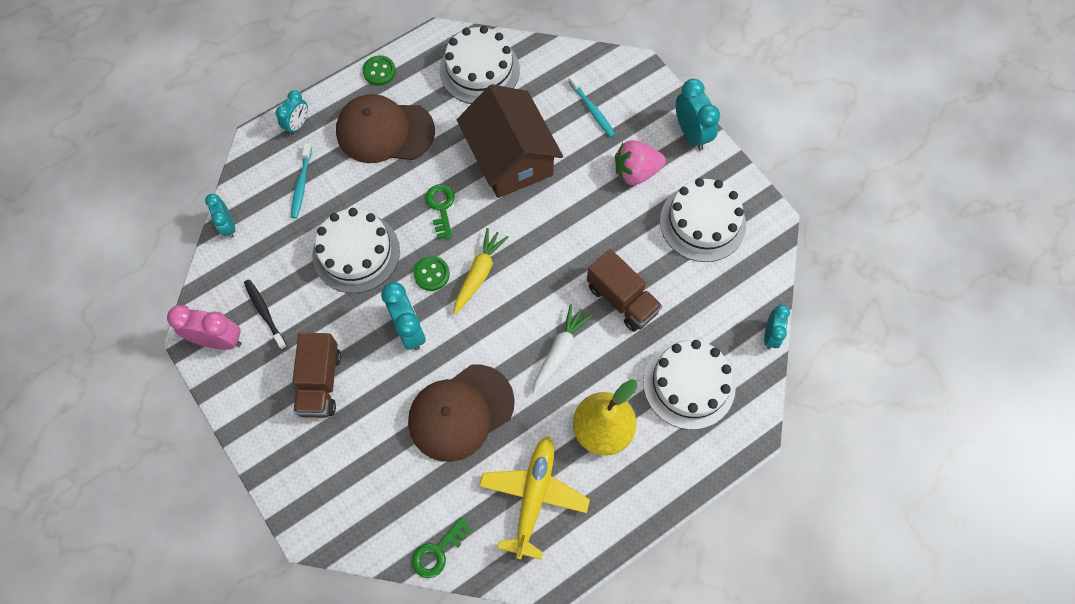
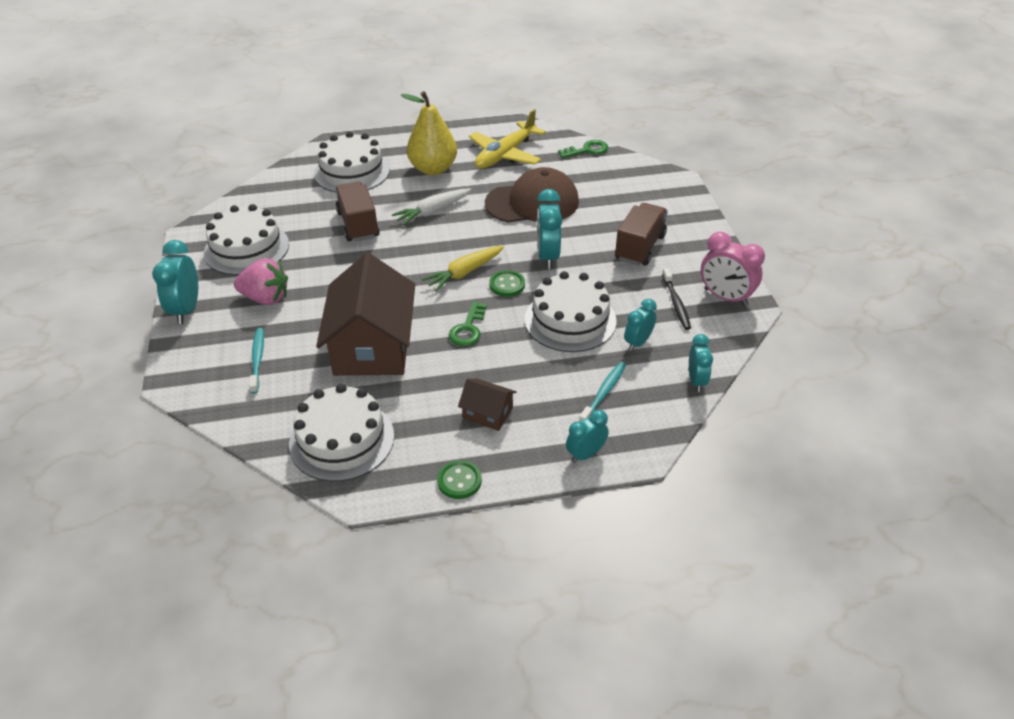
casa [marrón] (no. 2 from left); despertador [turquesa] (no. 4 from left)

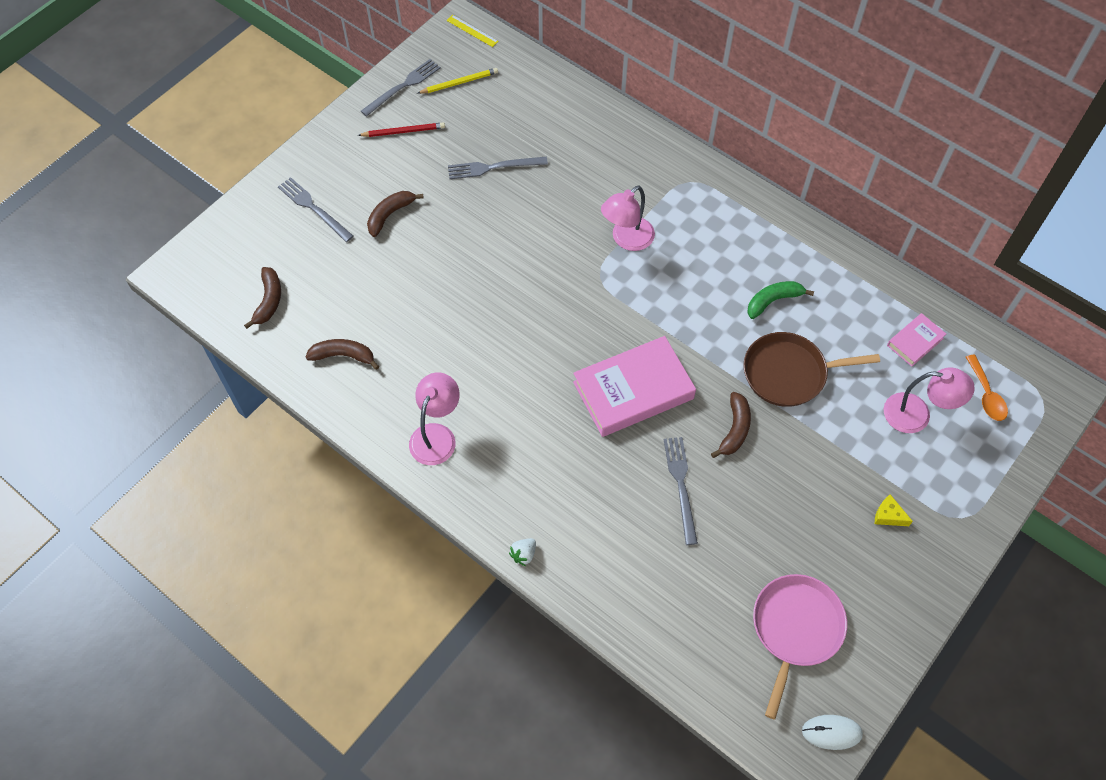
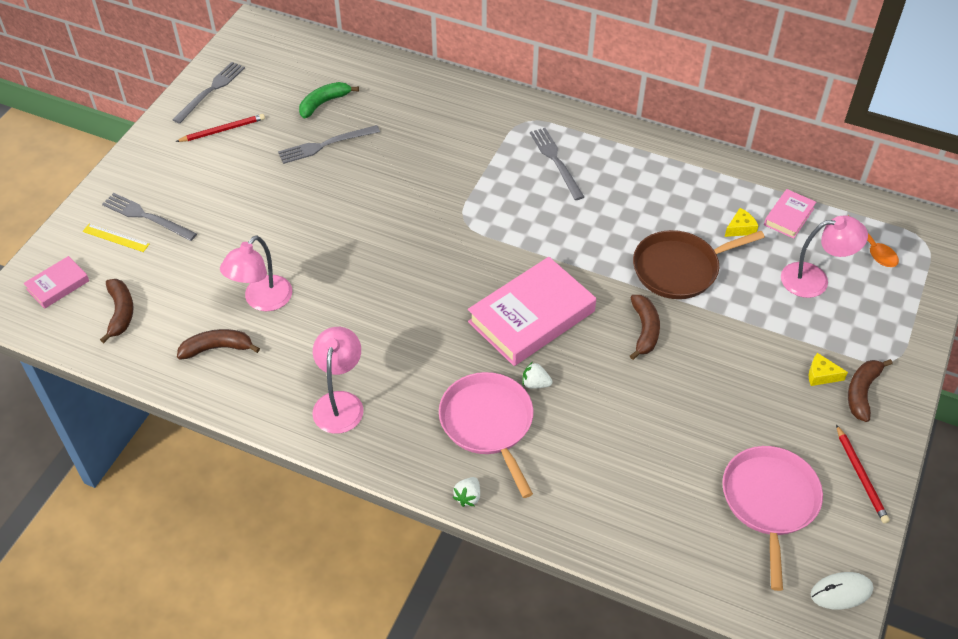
regla [amarillo]; lápiz [amarillo]; lámpara [rosa] (no. 1 from left); plátano [marrón] (no. 4 from left); plátano [verde]; tenedor [gris] (no. 4 from left); queso [amarillo] (no. 1 from left); libro [rosa] (no. 1 from left); fresa [blanco] (no. 2 from left); sartén [rosa] (no. 1 from left); lápiz [rojo] (no. 2 from left)

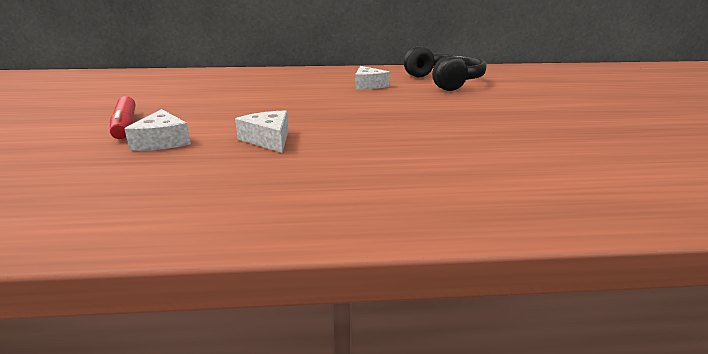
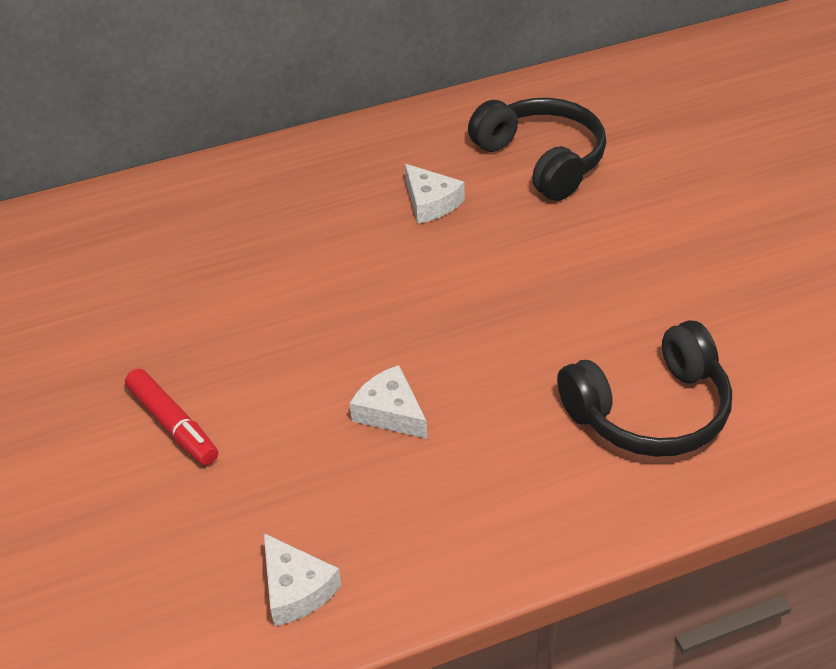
queso [blanco] (no. 1 from left); auriculares [negro] (no. 2 from left)

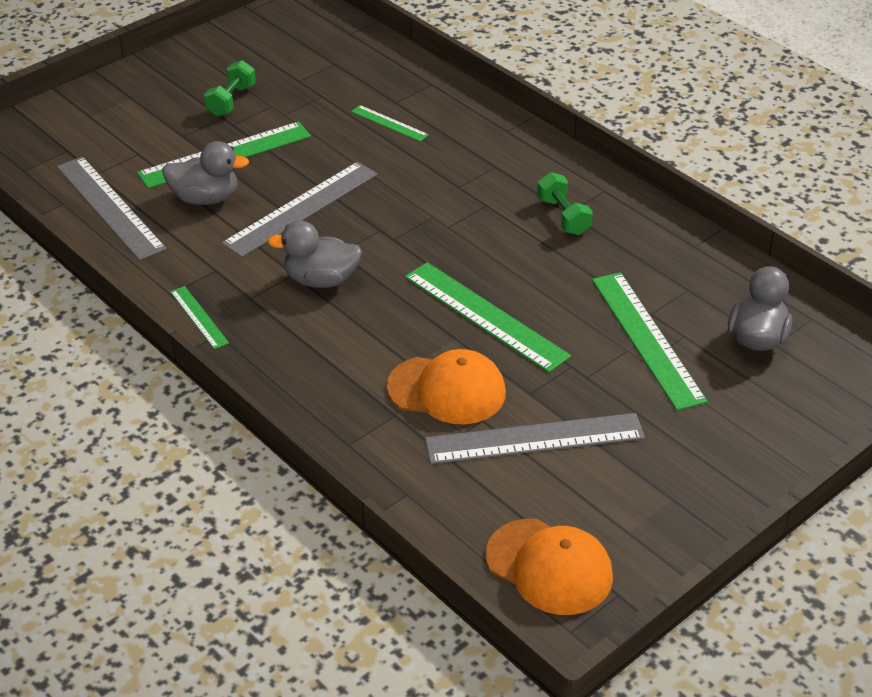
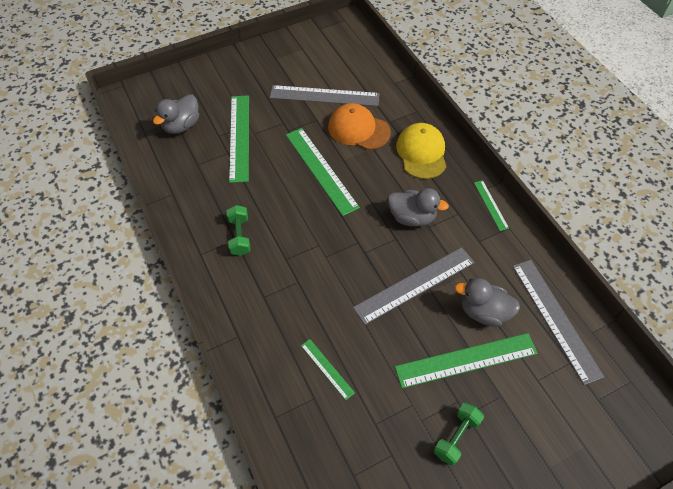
gorra [naranja] (no. 2 from left in the first image); gorra [amarillo]

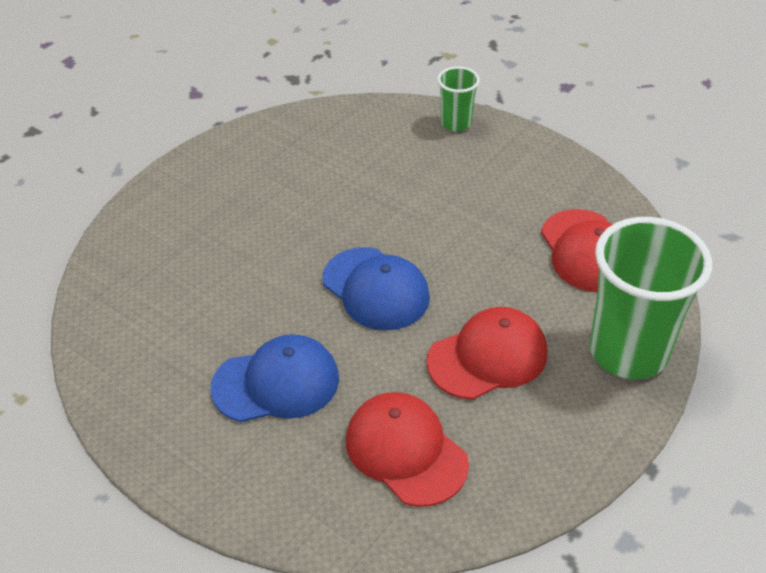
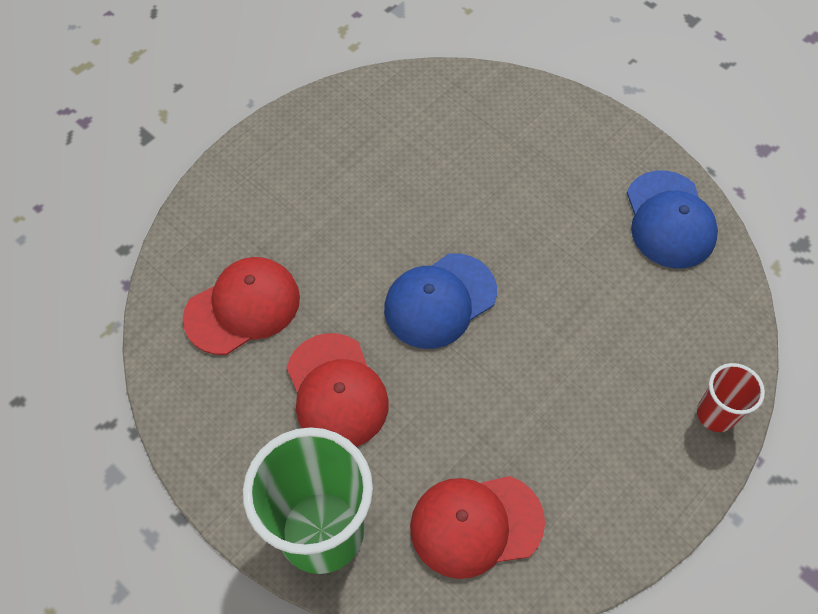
vaso [rojo]; gorra [azul] (no. 2 from left)

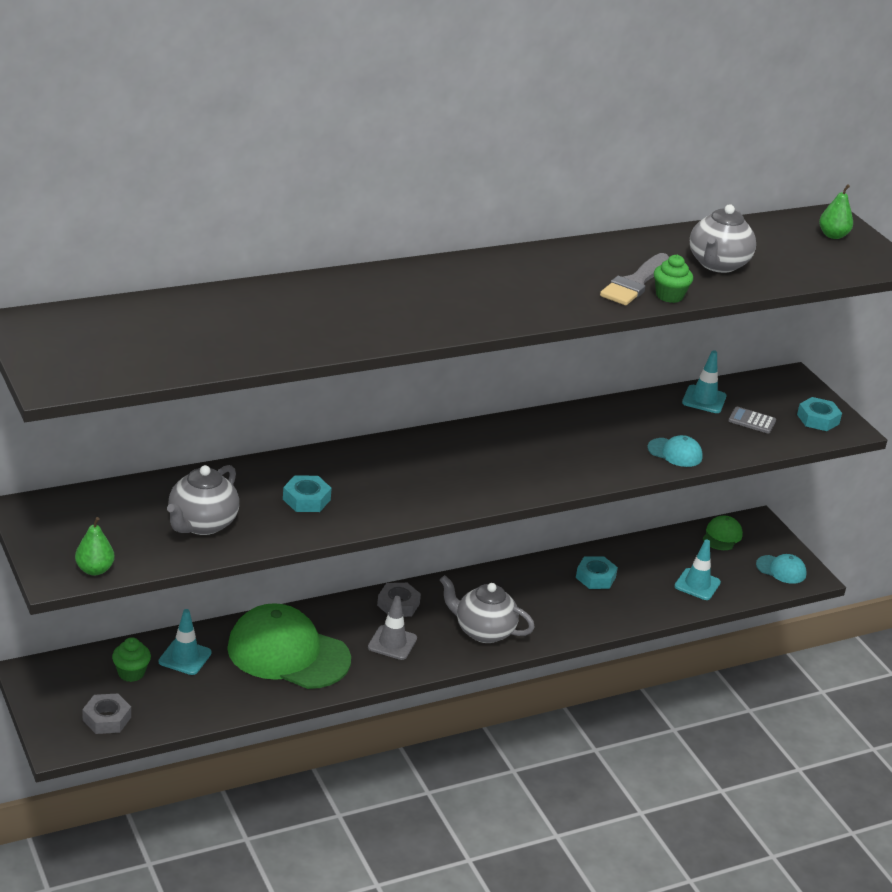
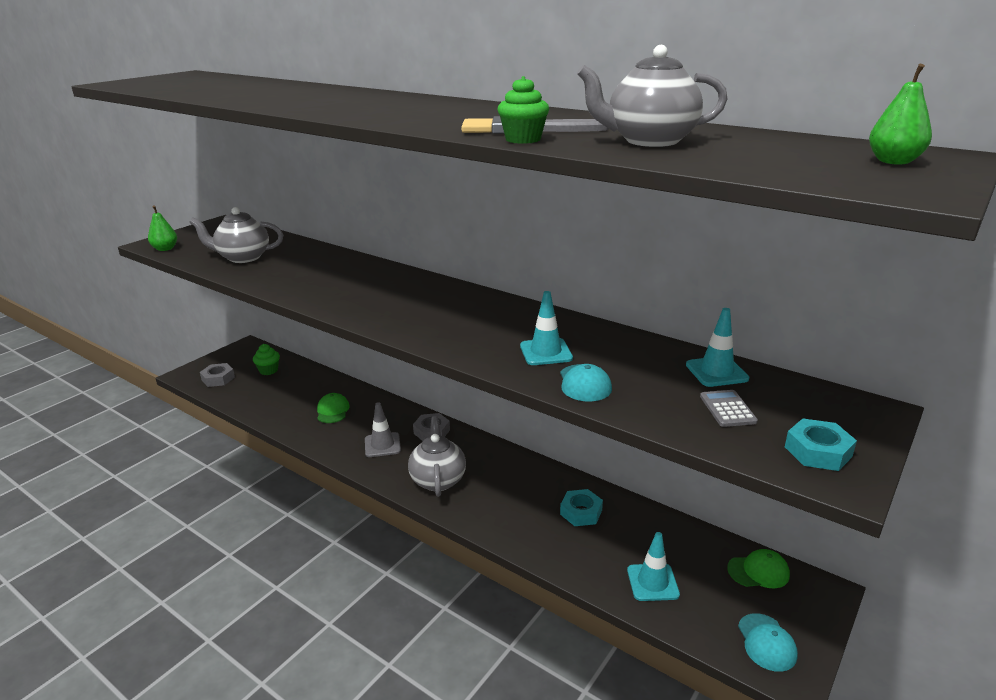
tuerca [turquesa] (no. 1 from left in the first image); gorra [verde] (no. 1 from left); cono de tráfico [turquesa] (no. 1 from left)

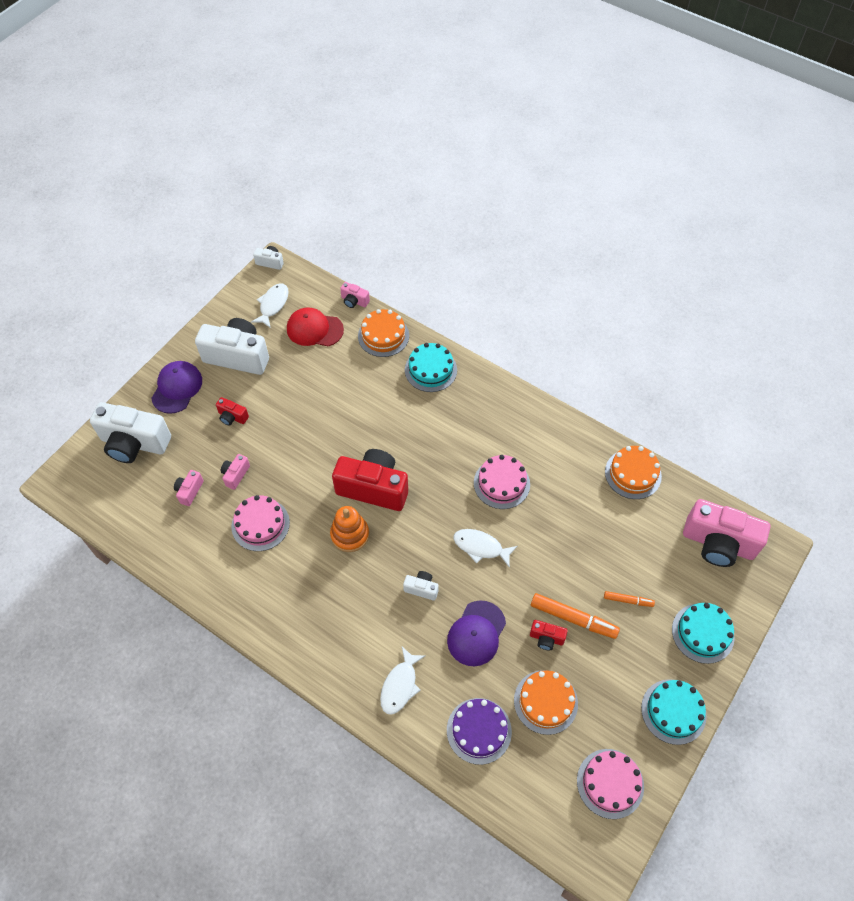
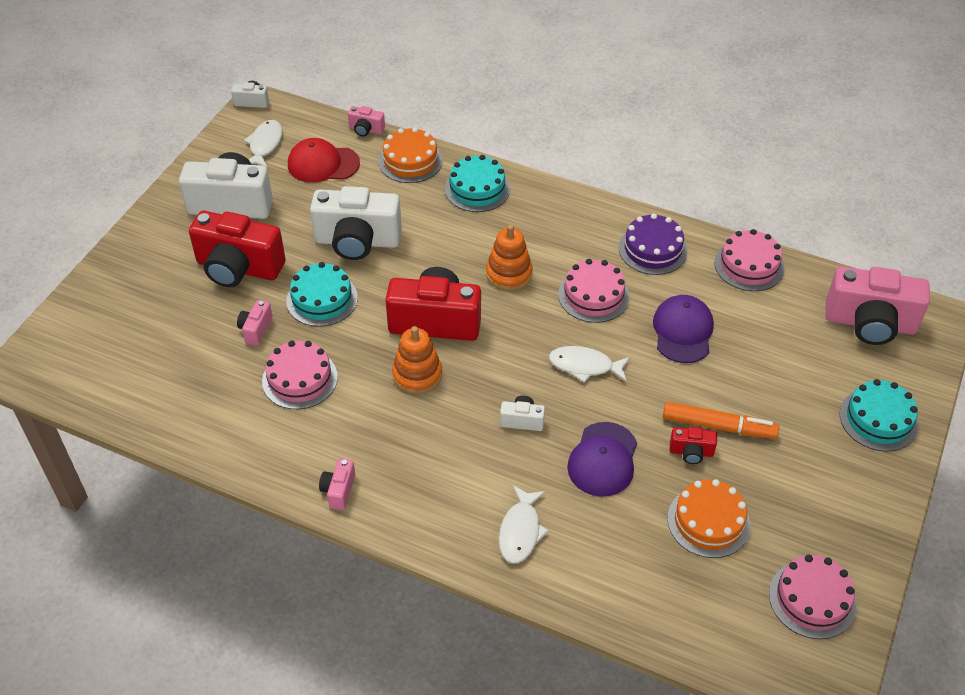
gorra [morado] (no. 2 from left); cámara [rojo] (no. 1 from left); cámara [blanco] (no. 3 from left); tarta [rosa] (no. 3 from left); cámara [rosa] (no. 2 from left); rotulador [naranja] (no. 2 from left in the first image); tarta [turquesa] (no. 1 from left); tarta [morado]; juguete apilable [naranja] (no. 2 from left)

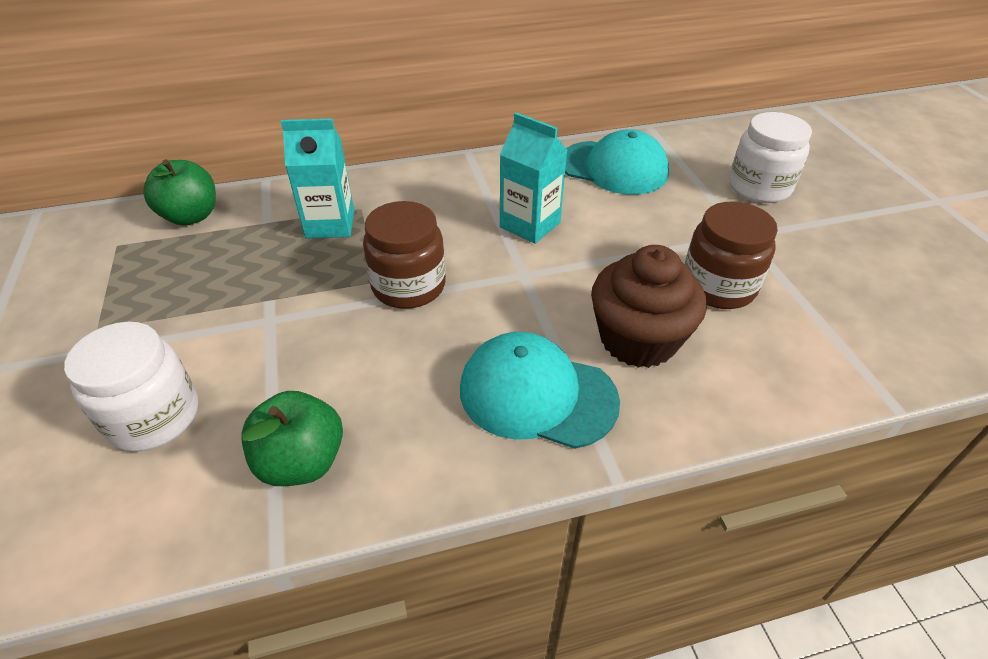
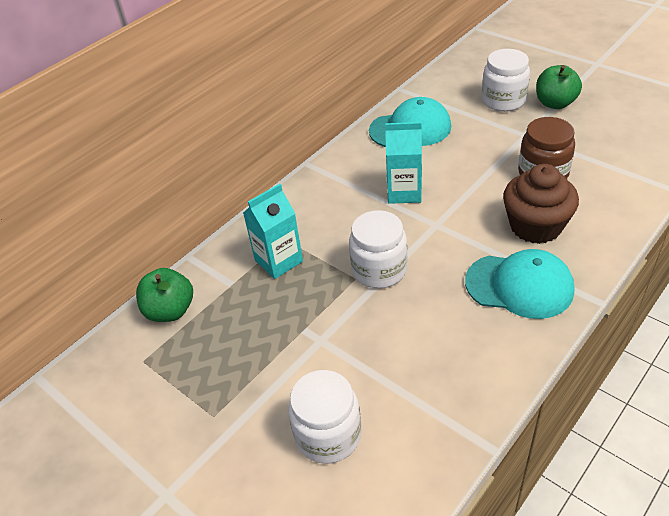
tarro [blanco] (no. 2 from left); gorra [turquesa] (no. 2 from left); manzana [verde] (no. 2 from left)

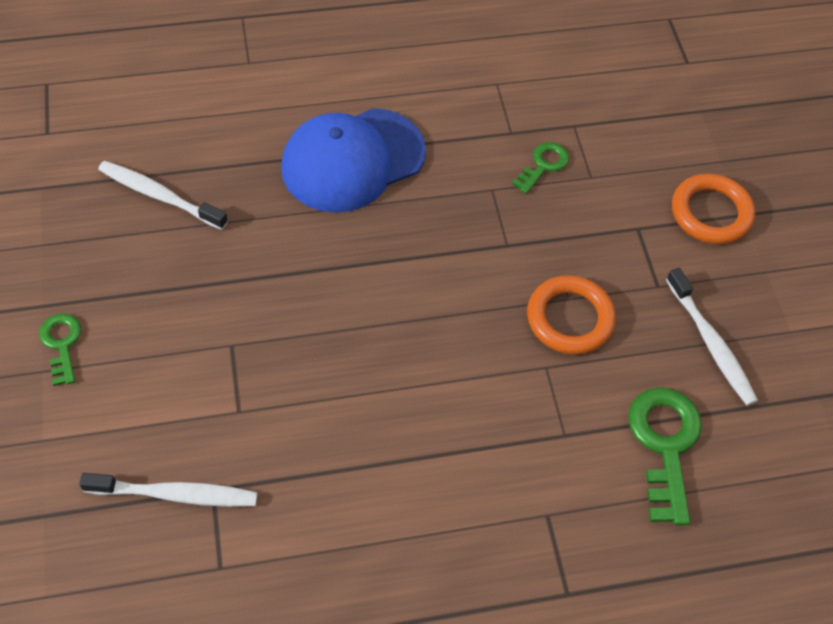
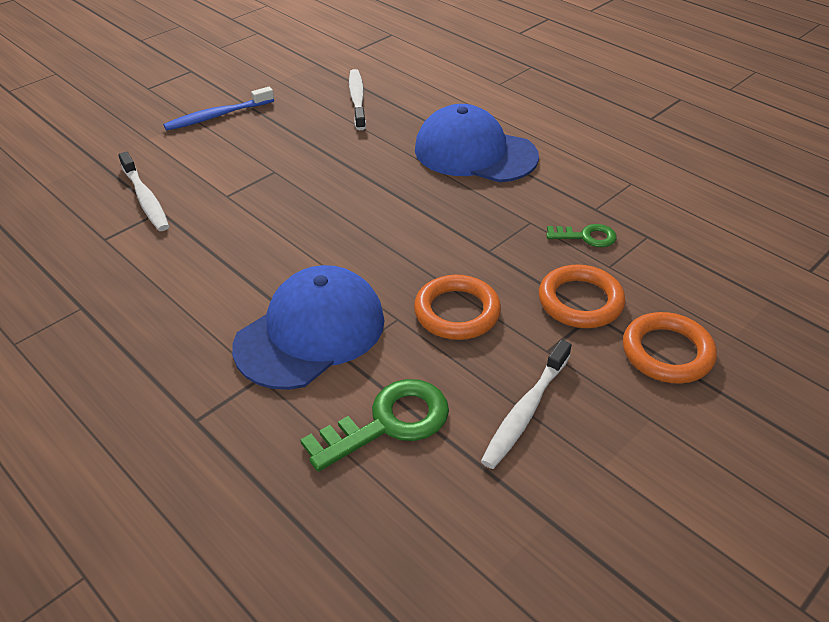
cepillo de dientes [azul]; anillo [naranja] (no. 2 from left); gorra [azul] (no. 1 from left)

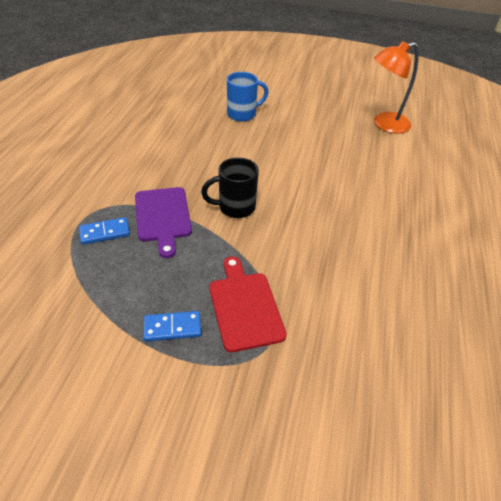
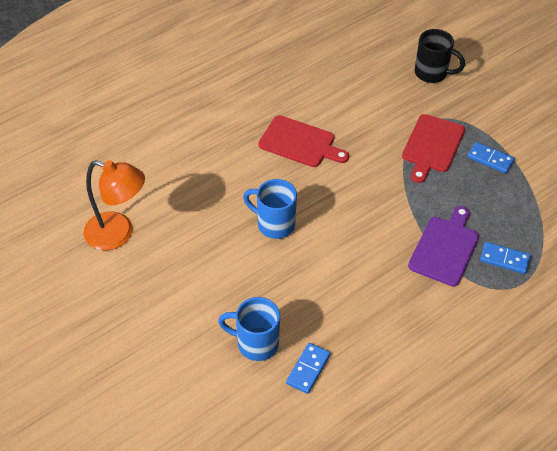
taza [negro]; tabla de cortar [rojo] (no. 1 from left); taza [azul] (no. 2 from left); ficha de dominó [azul] (no. 1 from left)

